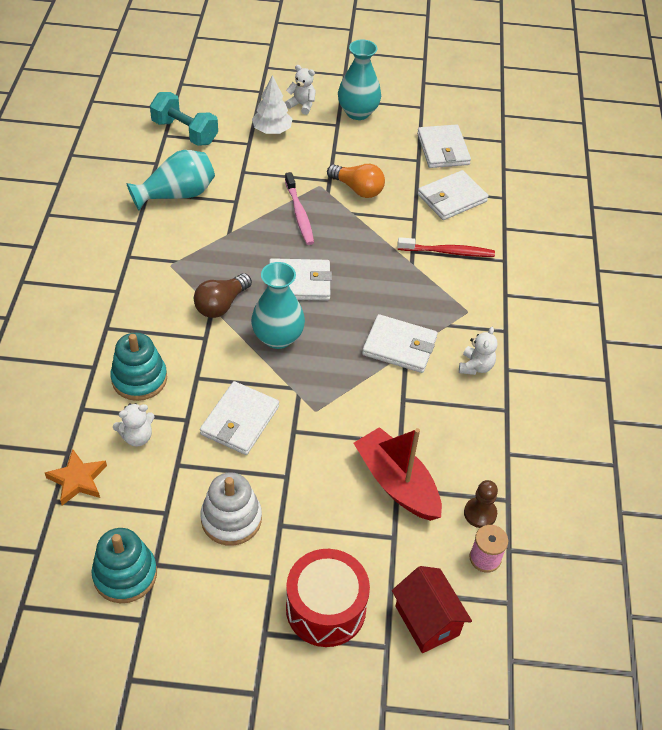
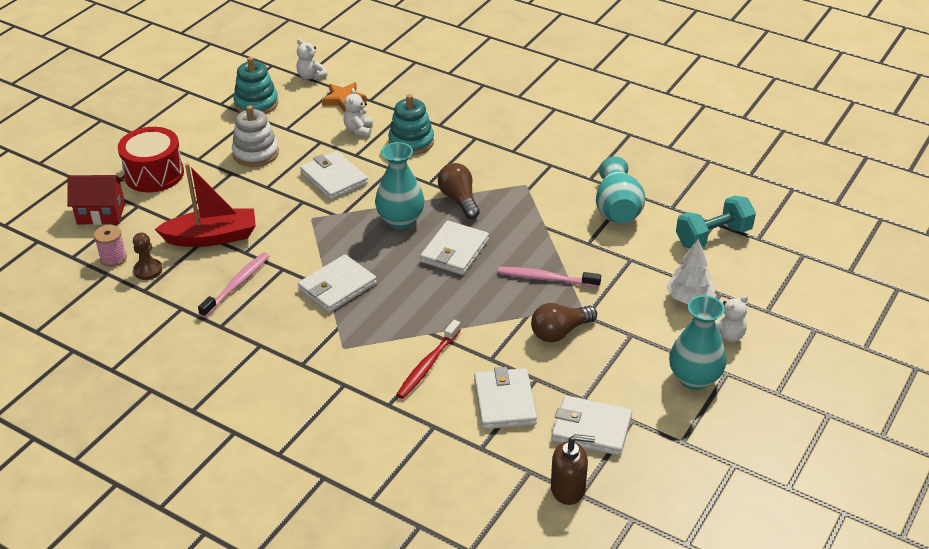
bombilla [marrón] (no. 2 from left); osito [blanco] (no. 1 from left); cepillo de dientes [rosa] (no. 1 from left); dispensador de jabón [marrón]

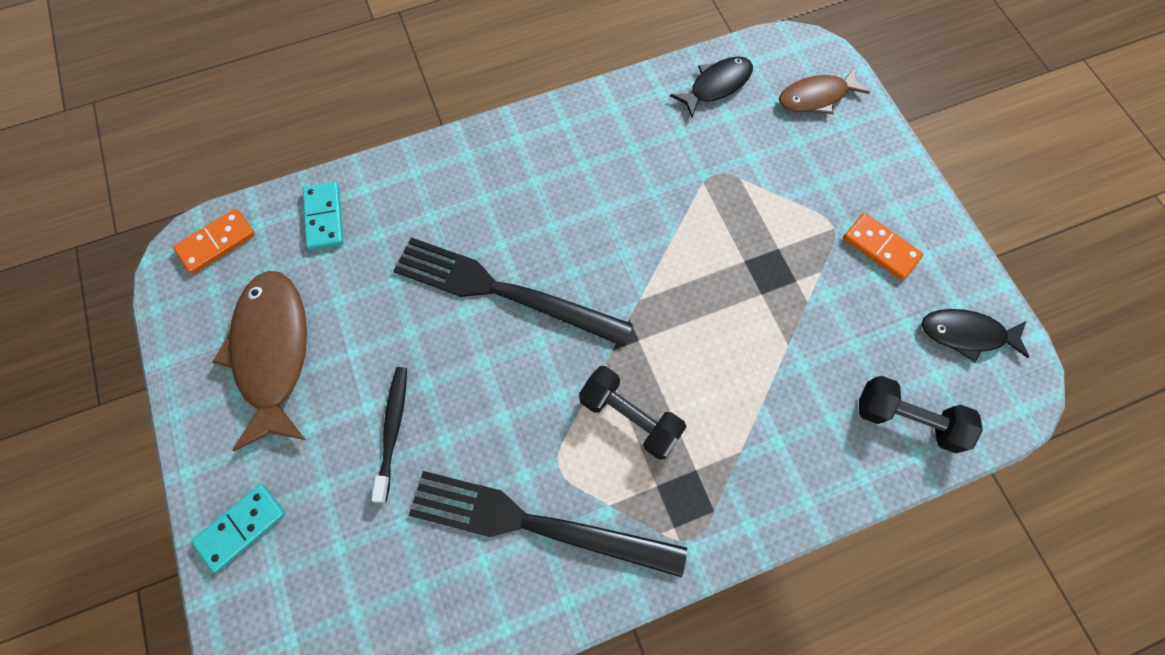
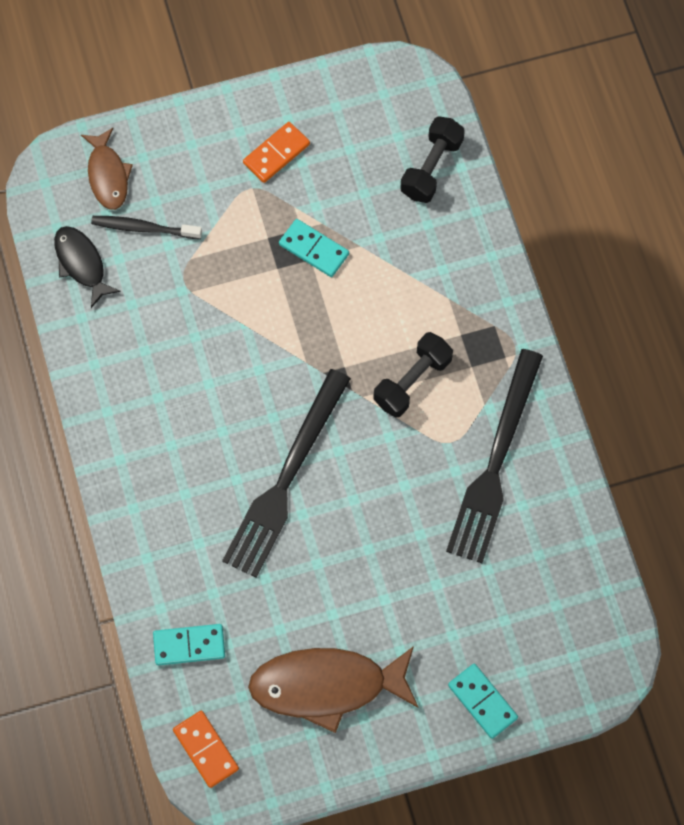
pez [negro] (no. 2 from left in the first image); cepillo de dientes [negro]; ficha de dominó [turquesa] (no. 2 from left)

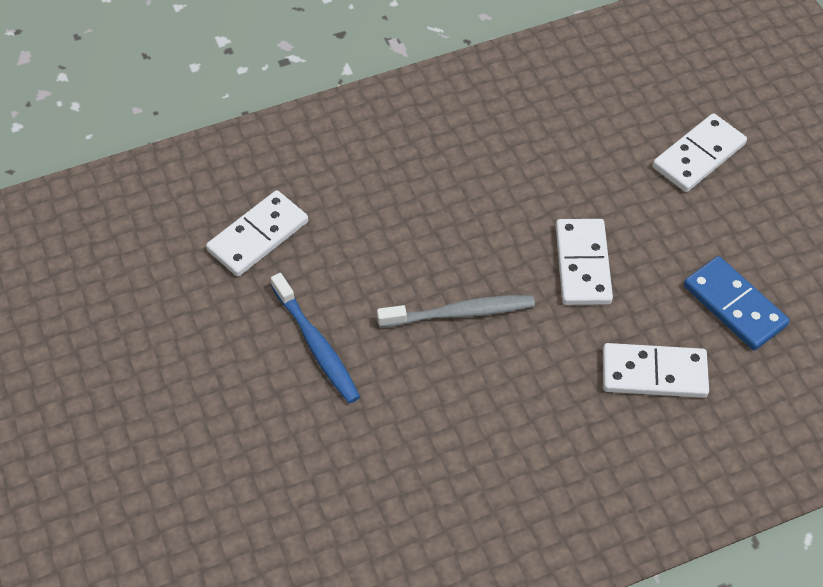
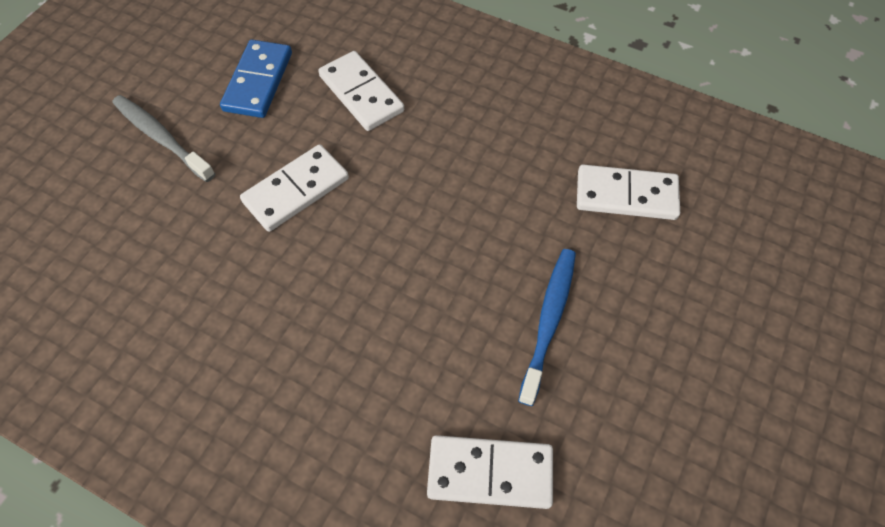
ficha de dominó [blanco] (no. 4 from left); cepillo de dientes [gris]

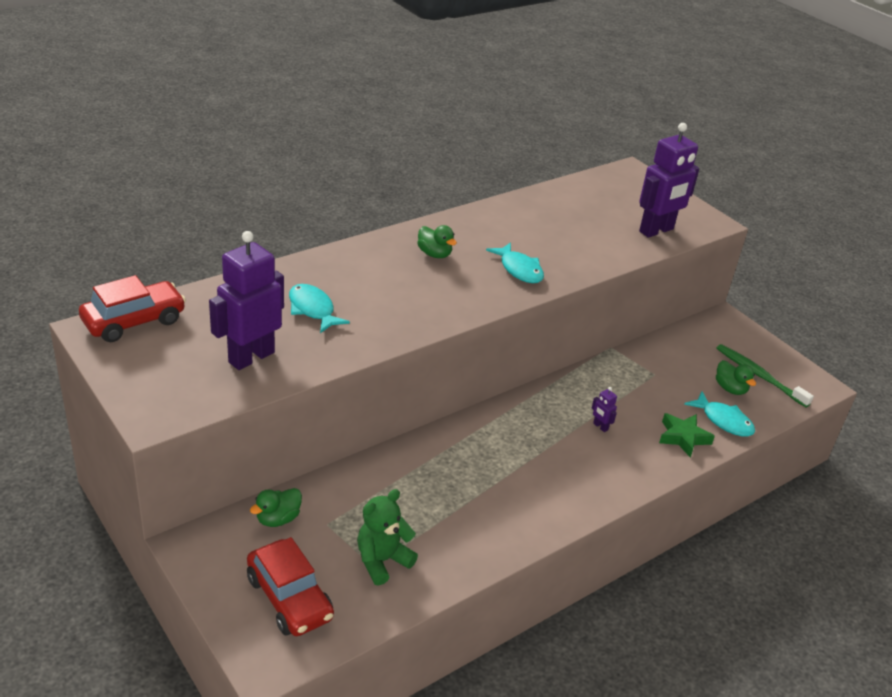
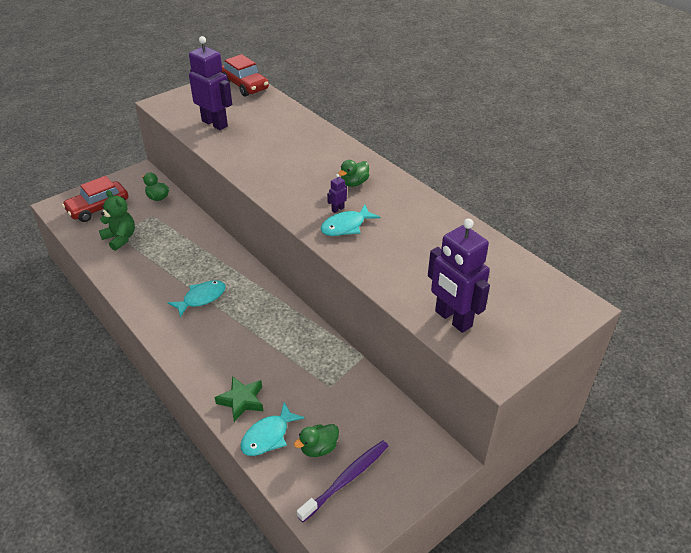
pez [turquesa] (no. 1 from left); cepillo de dientes [morado]; robot [morado] (no. 2 from left)

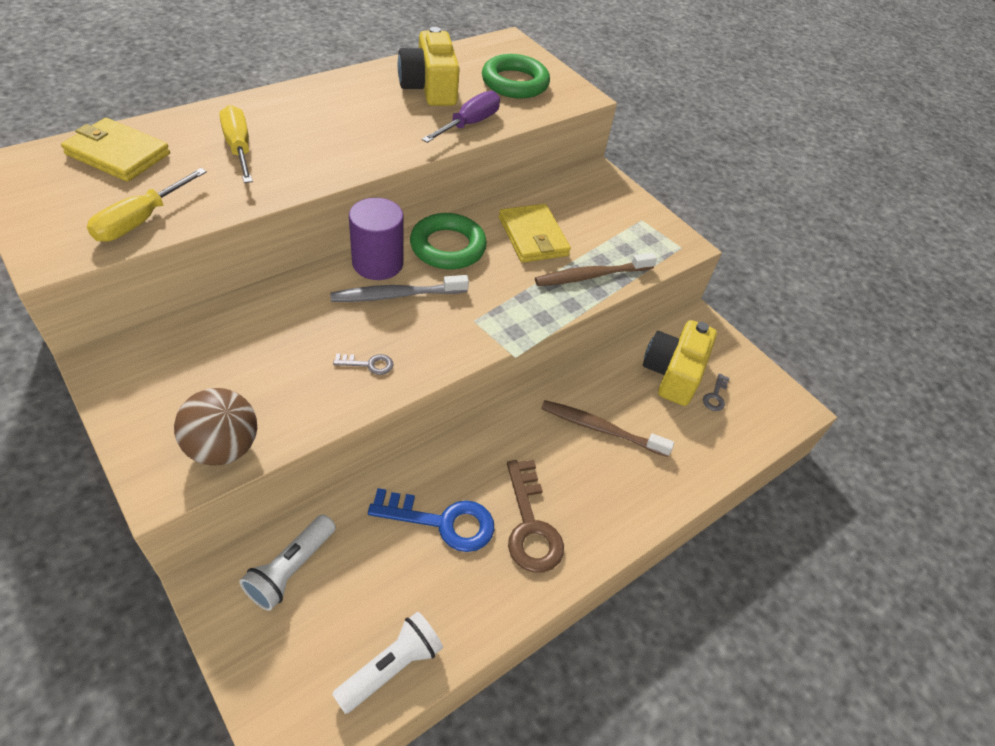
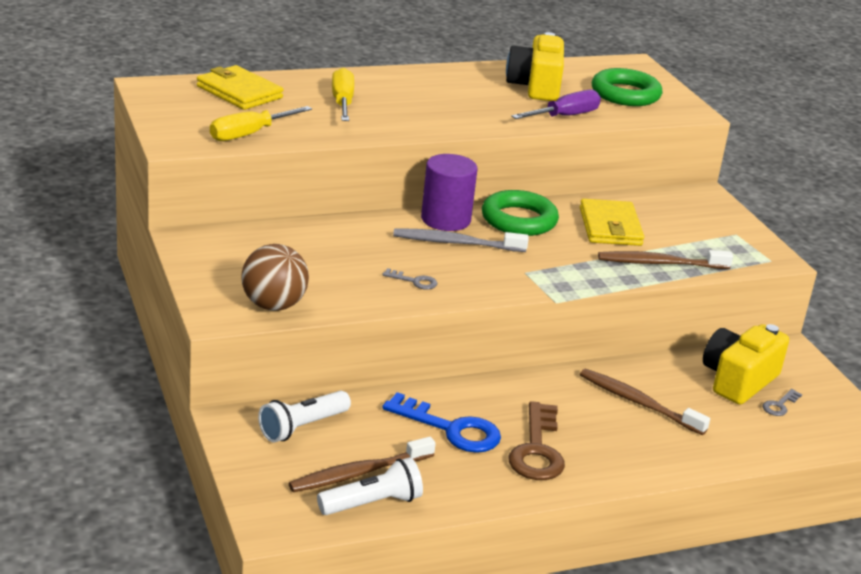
cepillo de dientes [marrón] (no. 1 from left)

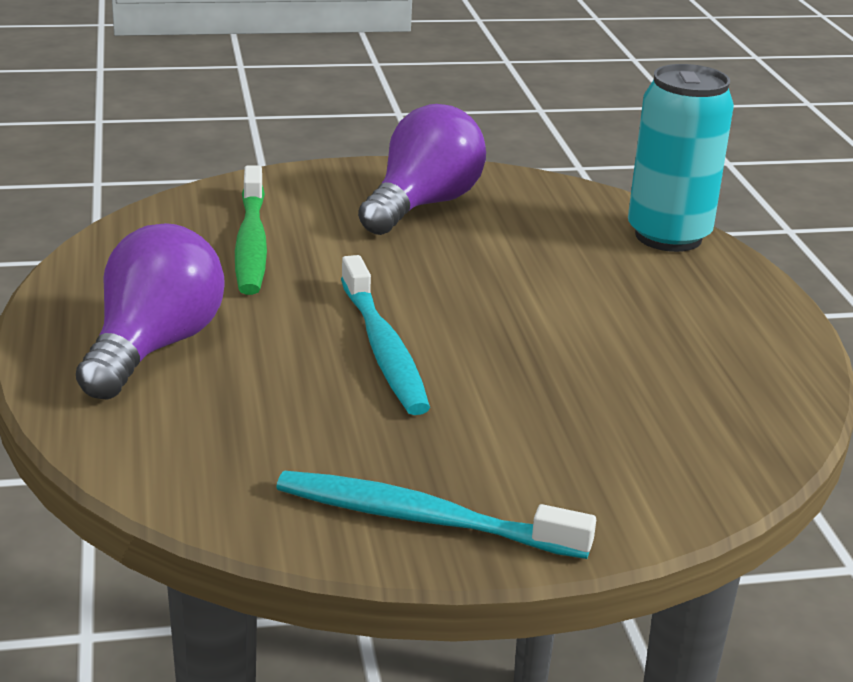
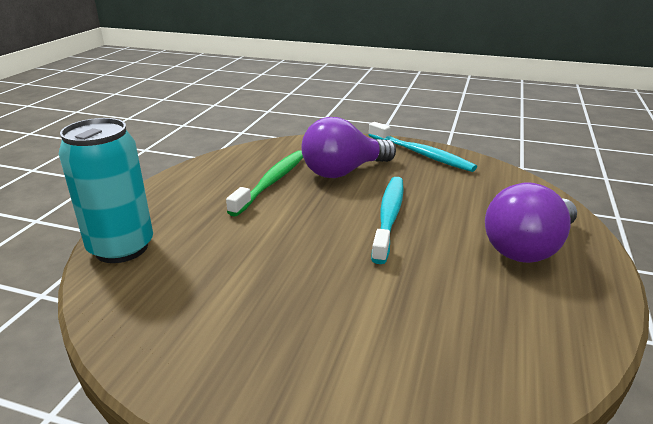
bombilla [morado] (no. 1 from left); cepillo de dientes [verde]

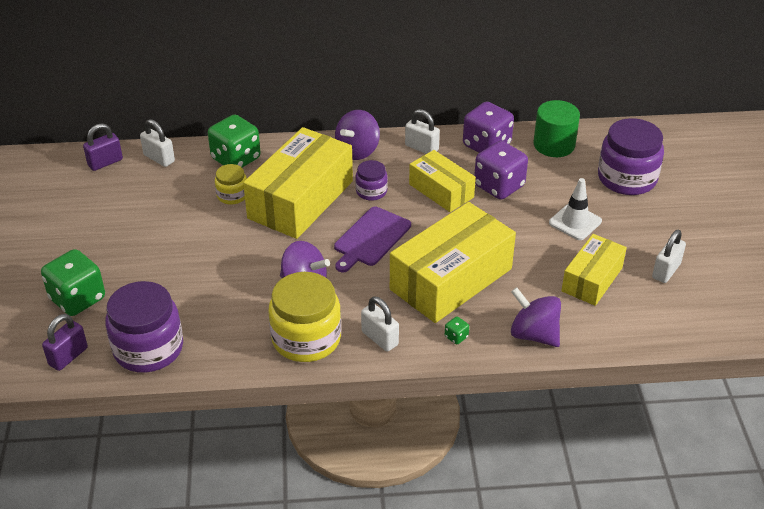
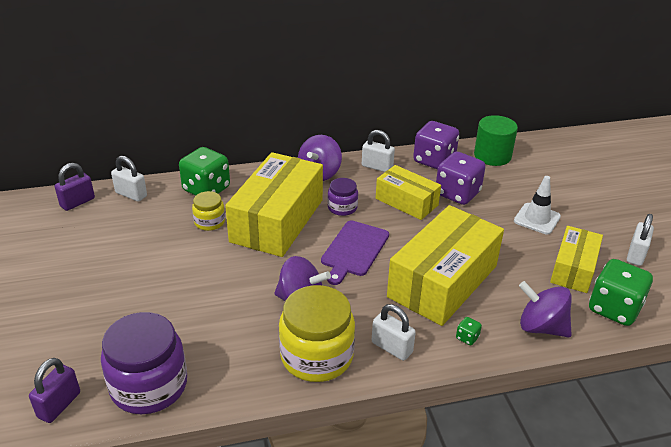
tarro [morado] (no. 3 from left in the first image); dado [verde] (no. 3 from left)

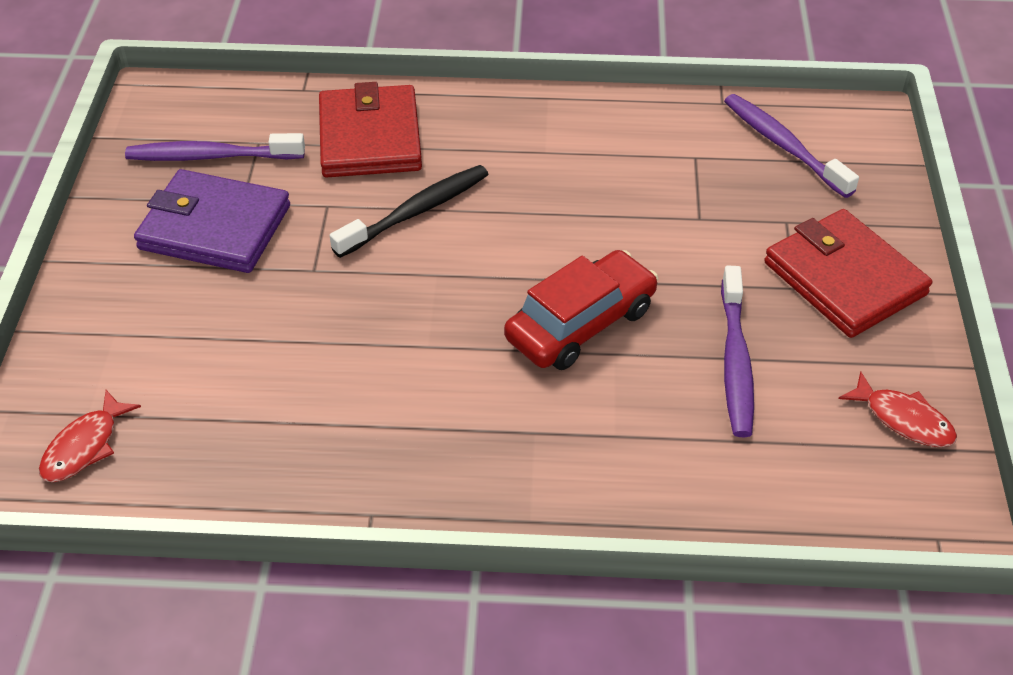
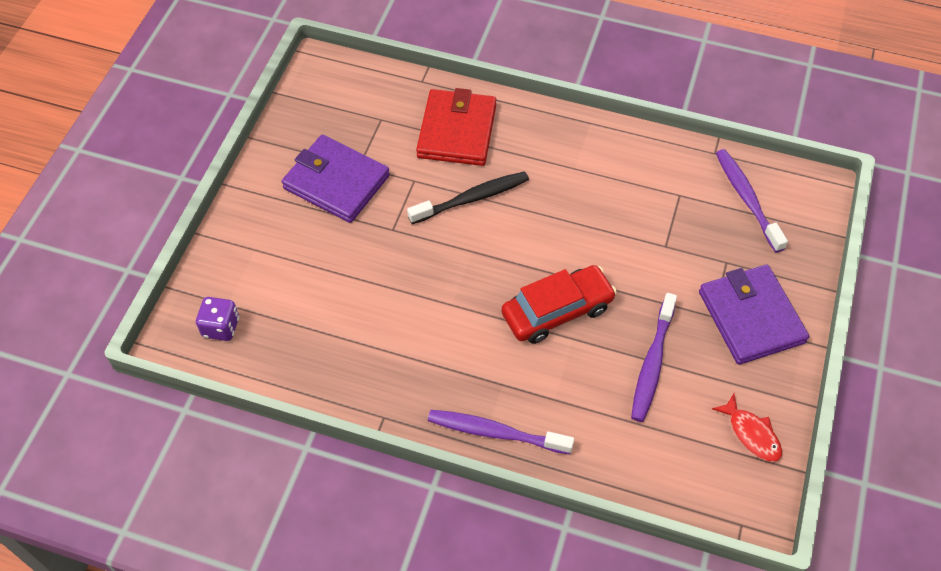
cepillo de dientes [morado] (no. 1 from left); cartera [morado] (no. 2 from left); dado [morado]

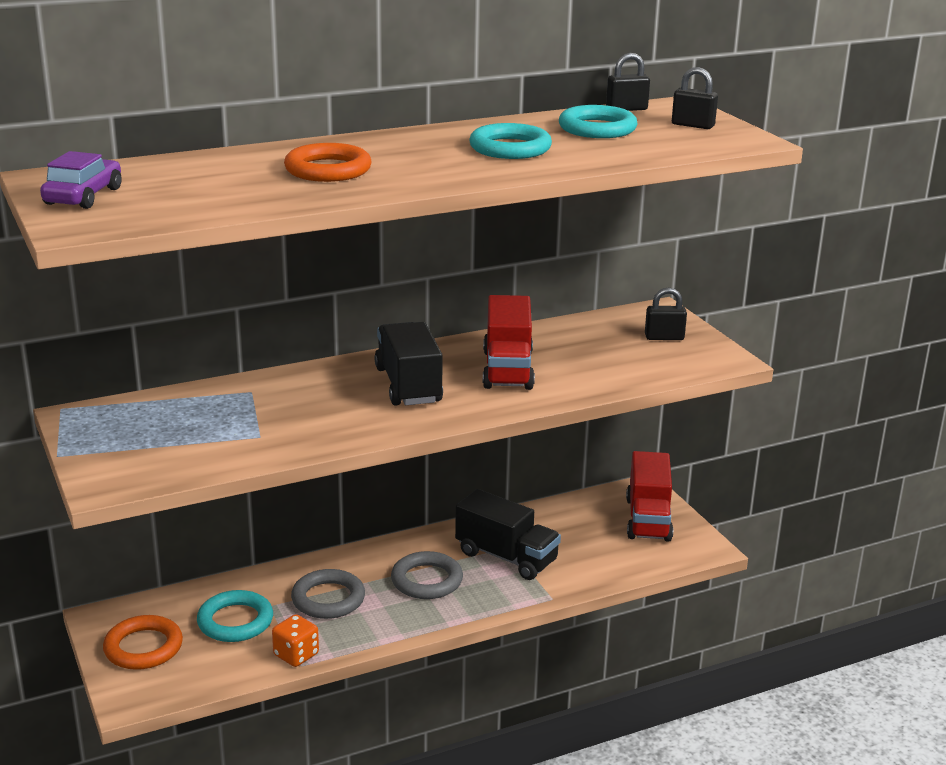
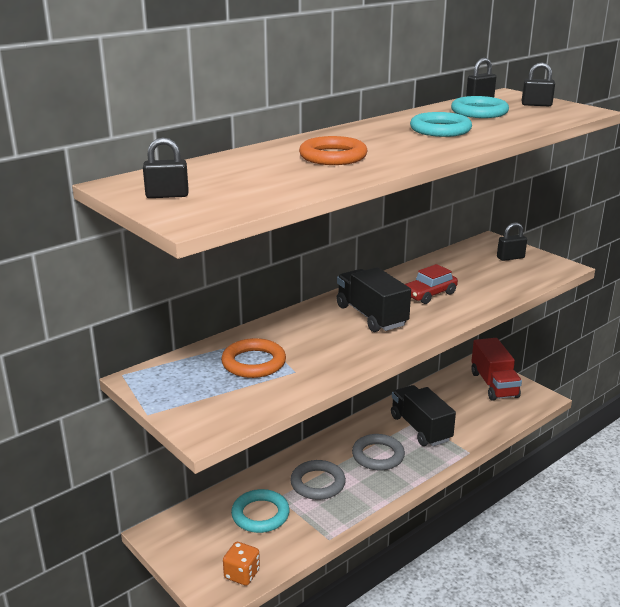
candado [negro] (no. 1 from left); coche [rojo]; camión [negro] (no. 2 from left); dado [naranja]; anillo [naranja] (no. 1 from left)

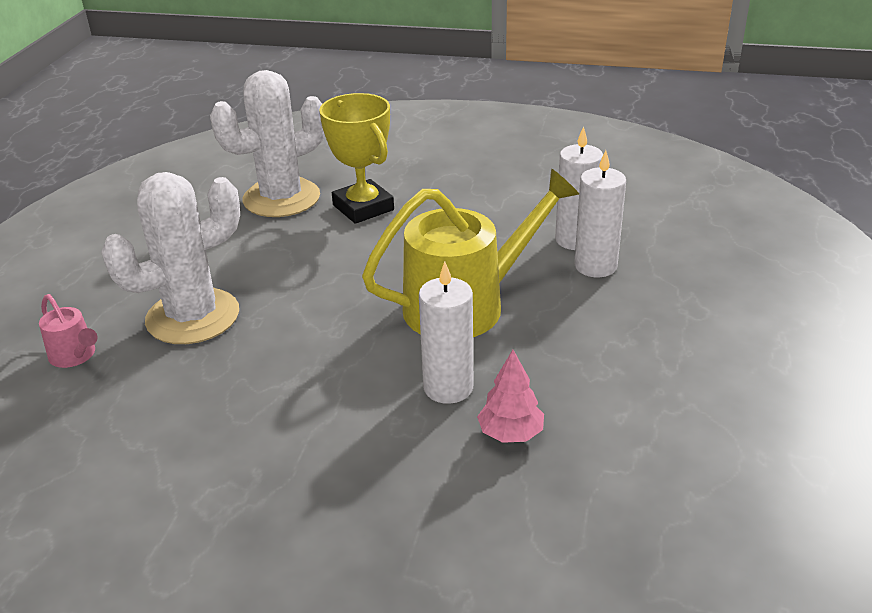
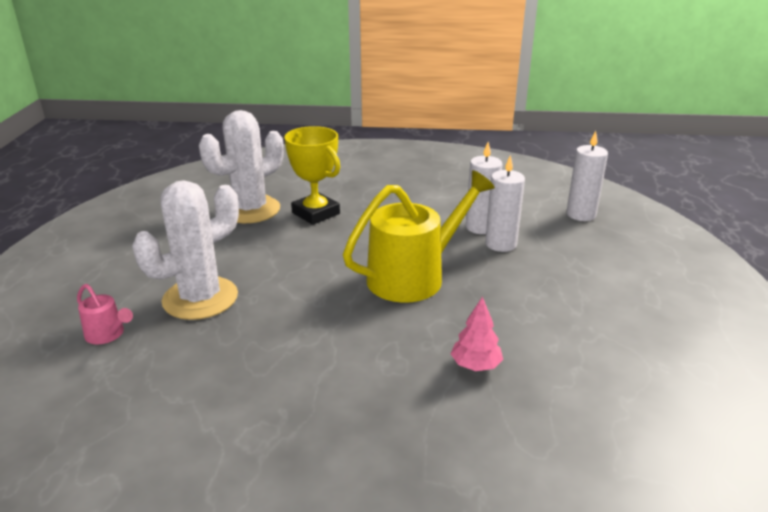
vela [blanco] (no. 3 from left)

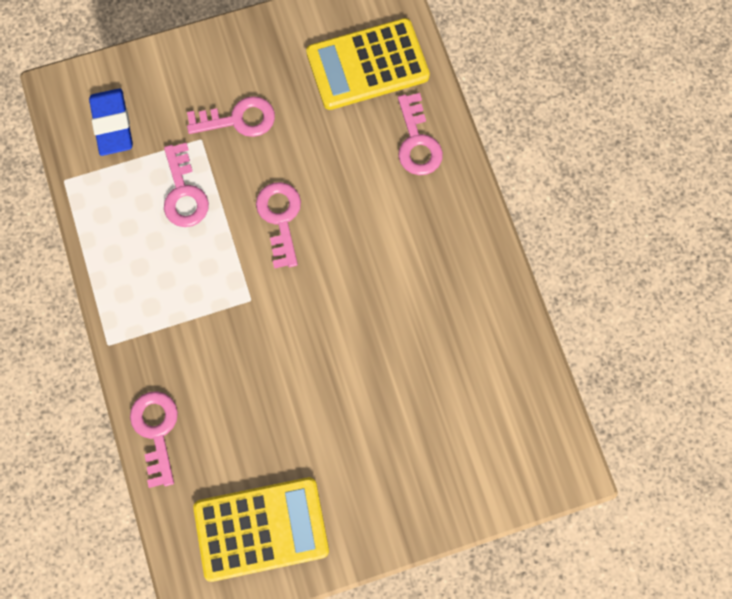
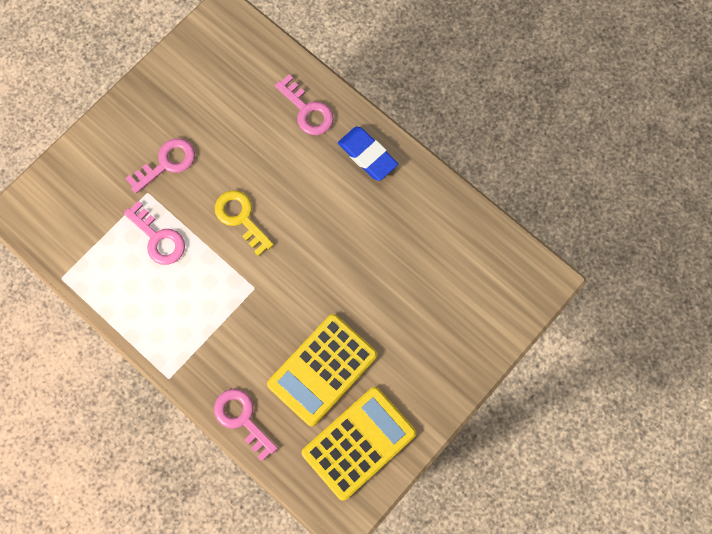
calculadora [amarillo] (no. 1 from left); goma de borrar [azul]; llave [amarillo]

